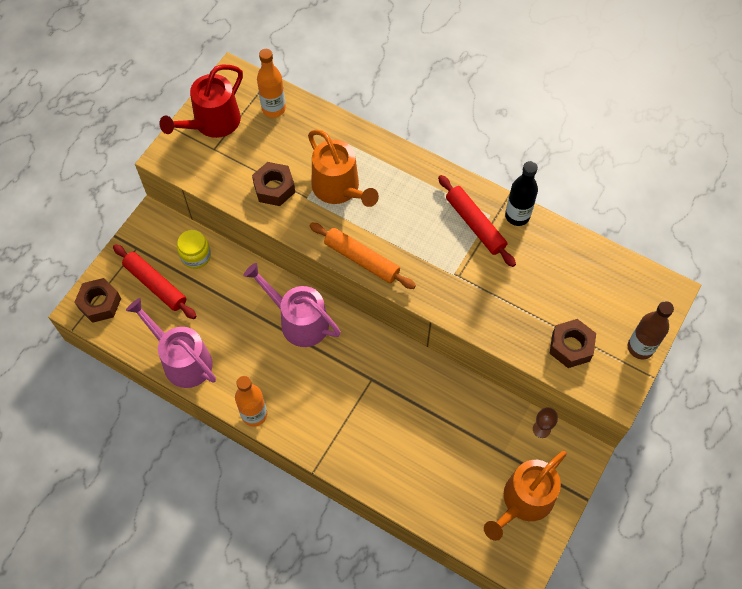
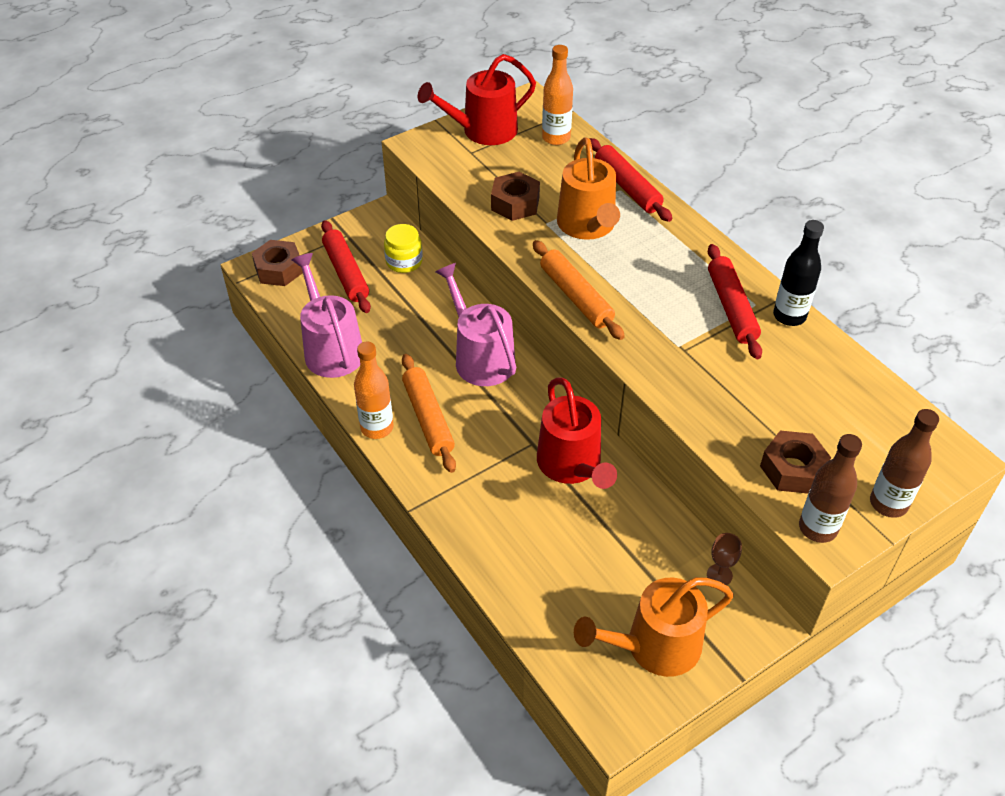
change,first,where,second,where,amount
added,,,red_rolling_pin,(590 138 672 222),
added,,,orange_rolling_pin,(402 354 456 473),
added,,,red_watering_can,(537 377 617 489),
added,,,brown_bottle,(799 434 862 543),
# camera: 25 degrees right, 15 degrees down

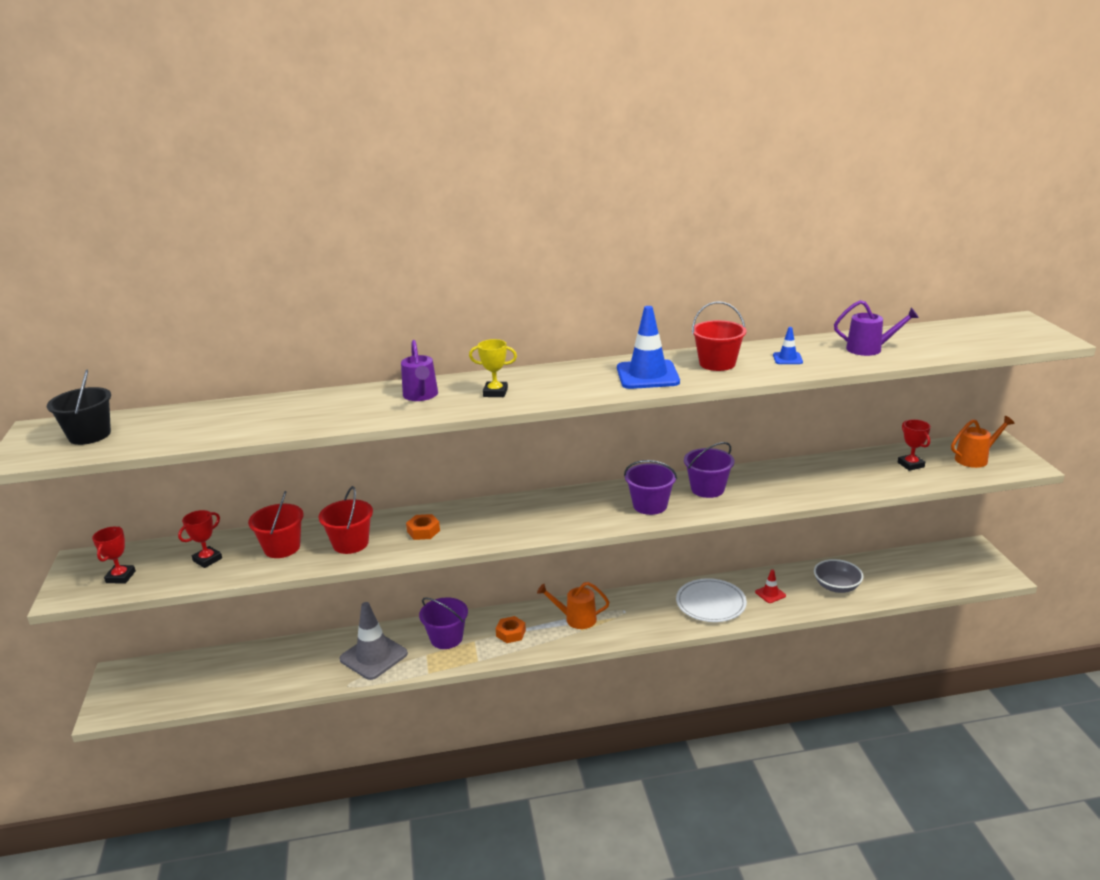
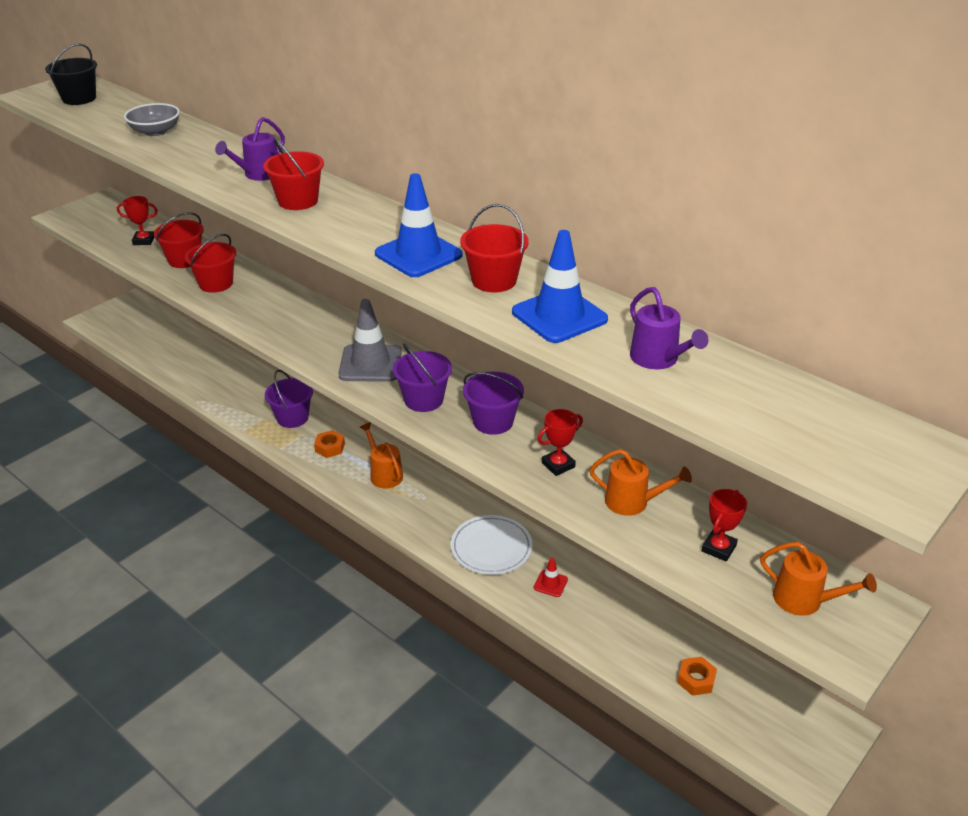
change,first,where,second,where,amount
resized,blue_traffic_cone,(773 327 803 364),,(512 230 608 343),x2.10
replaced,yellow_trophy,(469 339 517 397),red_bucket,(263 137 324 210),
moved,orange_nut,(406 514 440 540),,(677 657 717 696),
moved,red_trophy,(92 527 136 584),,(538 409 583 476),
moved,grey_bowl,(814 559 864 593),,(124 103 180 136),
moved,grey_traffic_cone,(339 602 408 680),,(338 299 402 382),
added,,,orange_watering_can,(590 449 692 516),
# camera: 50 degrees right, 10 degrees up

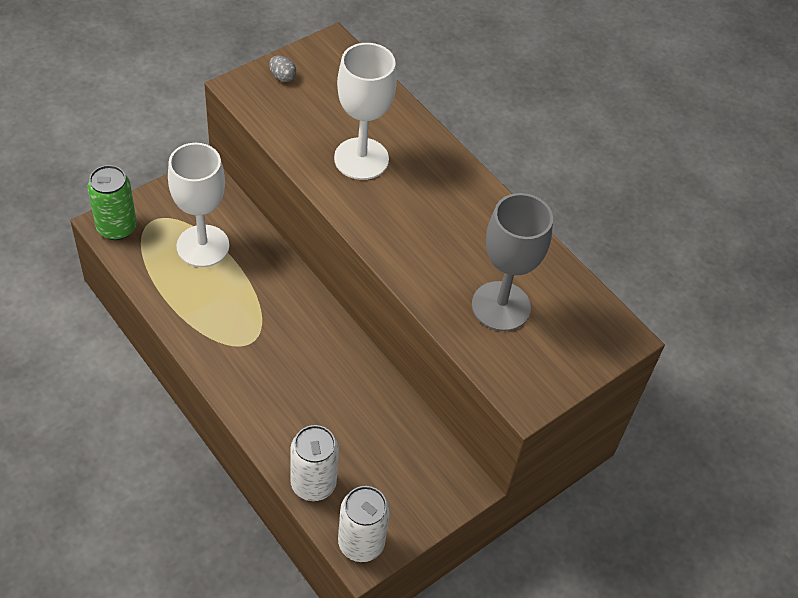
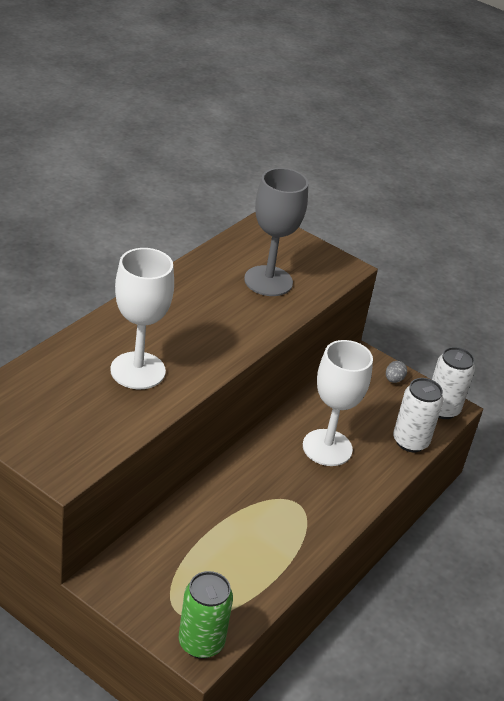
change,first,where,second,where,amount
moved,grey_egg,(269 56 296 82),,(386 361 407 383),
moved,white_goblet,(168 143 229 267),,(303 340 373 466),
# camera: 105 degrees left, 15 degrees down

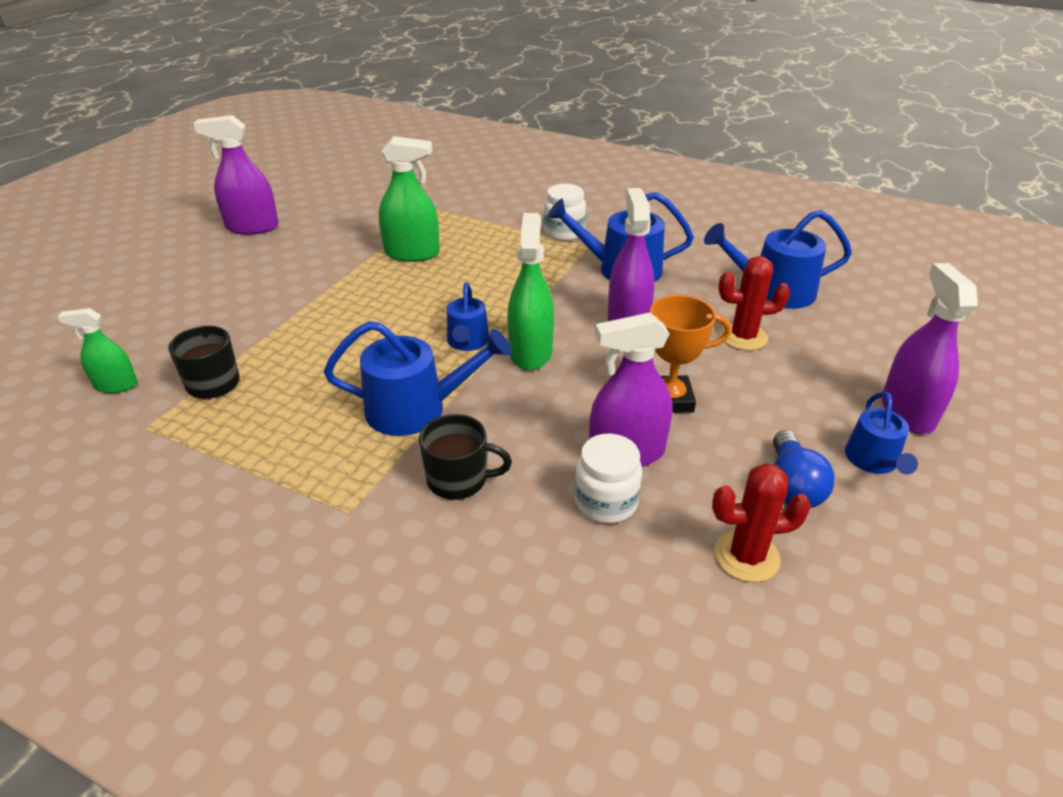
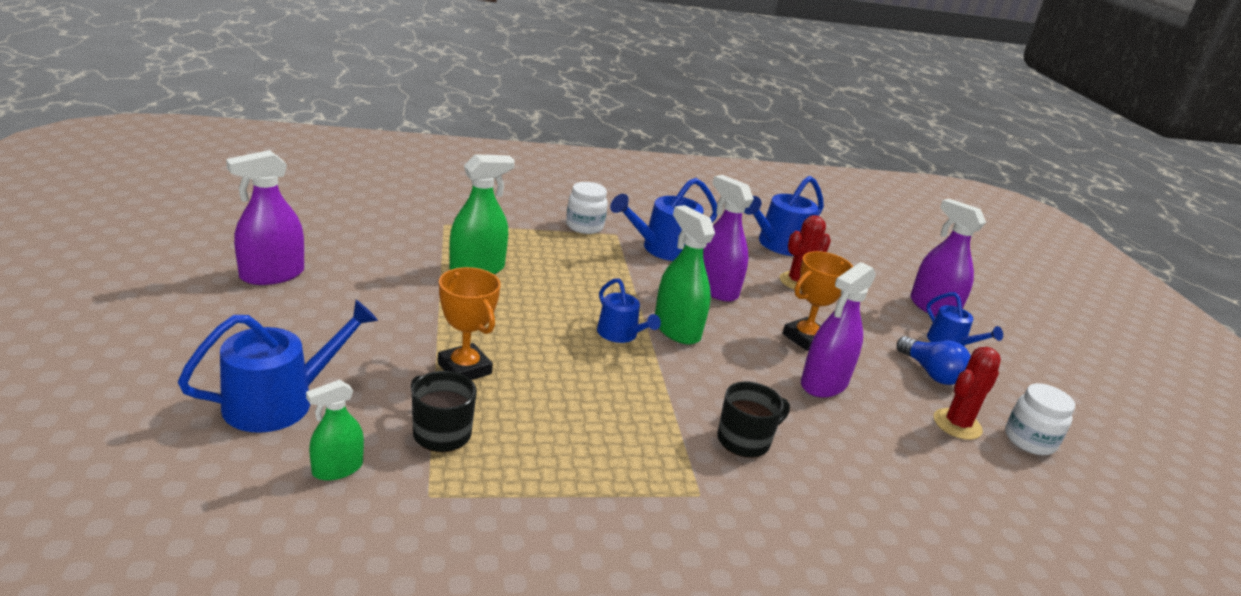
change,first,where,second,where,amount
moved,blue_watering_can,(324 321 511 436),,(178 300 378 433),
moved,white_jar,(574 434 642 524),,(1005 383 1075 455),
added,,,orange_trophy,(438 267 501 380),
# camera: 40 degrees left, 10 degrees down

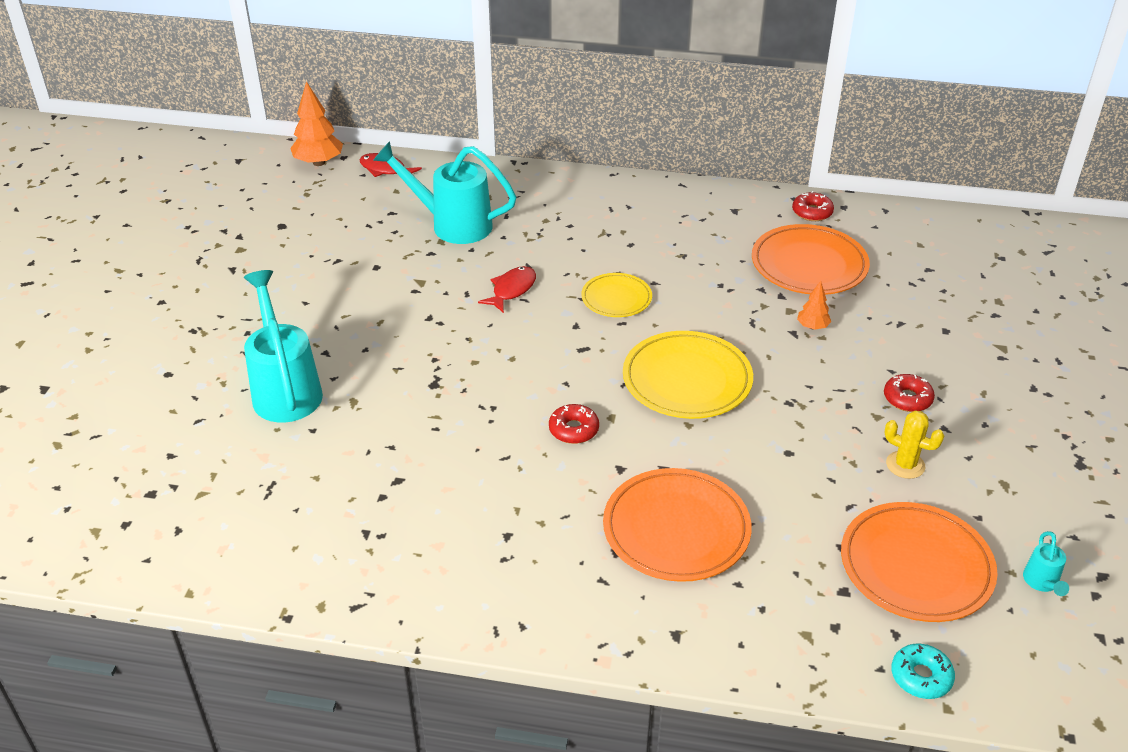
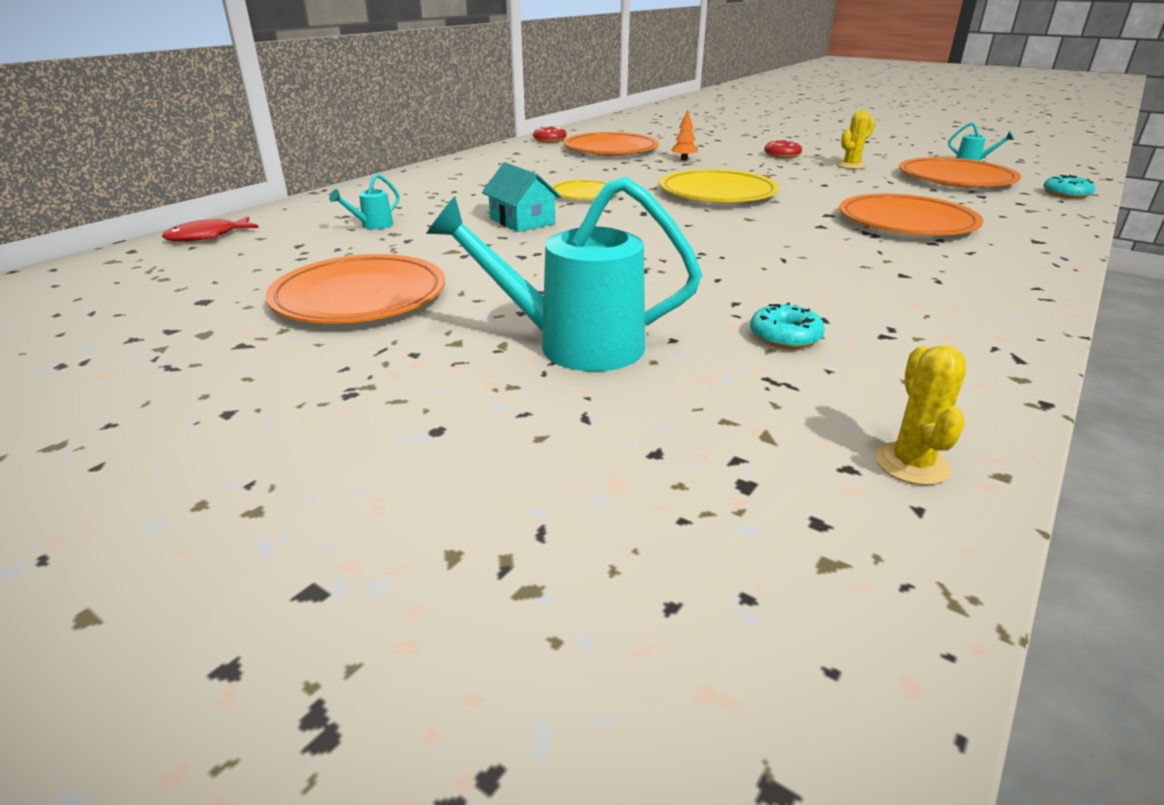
change,first,where,second,where,amount
removed,orange_tree,(290 81 343 166),,,
resized,turquoise_watering_can,(373 141 516 244),,(329 174 400 229),x0.43
replaced,red_fish,(478 266 536 313),turquoise_house,(482 162 561 232),
removed,red_donut,(549 404 599 444),,,
added,,,orange_plate,(265 254 445 324),
added,,,turquoise_donut,(750 302 825 349),
added,,,yellow_cactus,(875 345 966 485),
# camera: 65 degrees left, 10 degrees down

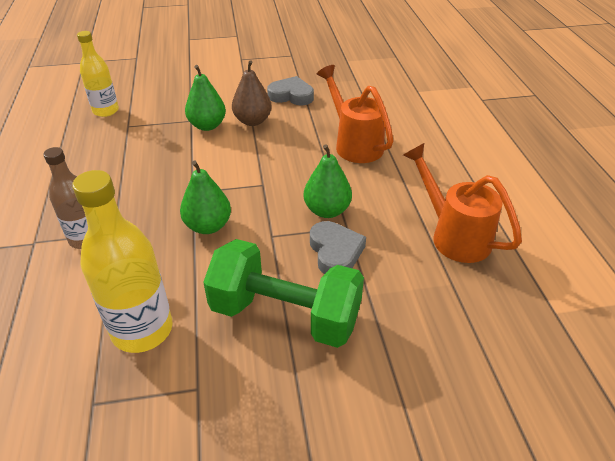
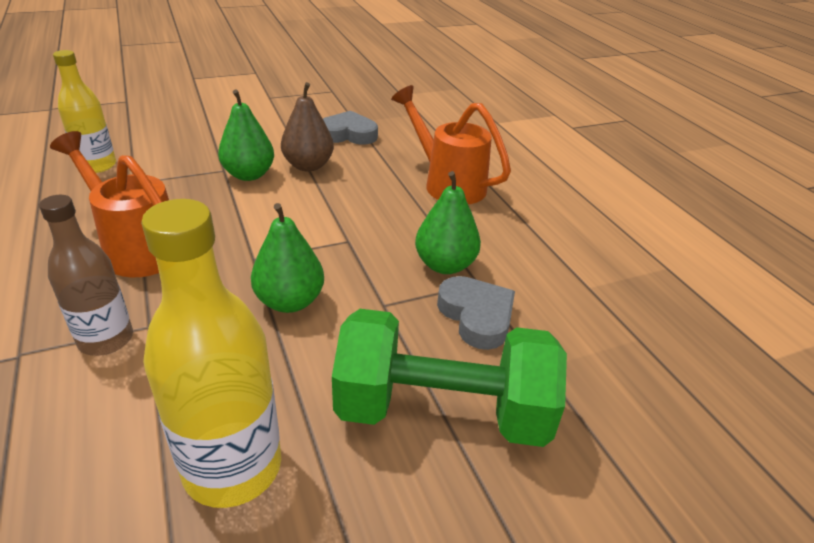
change,first,where,second,where,amount
moved,orange_watering_can,(403 143 522 263),,(50 131 169 277),
# camera: 15 degrees left, 5 degrees down

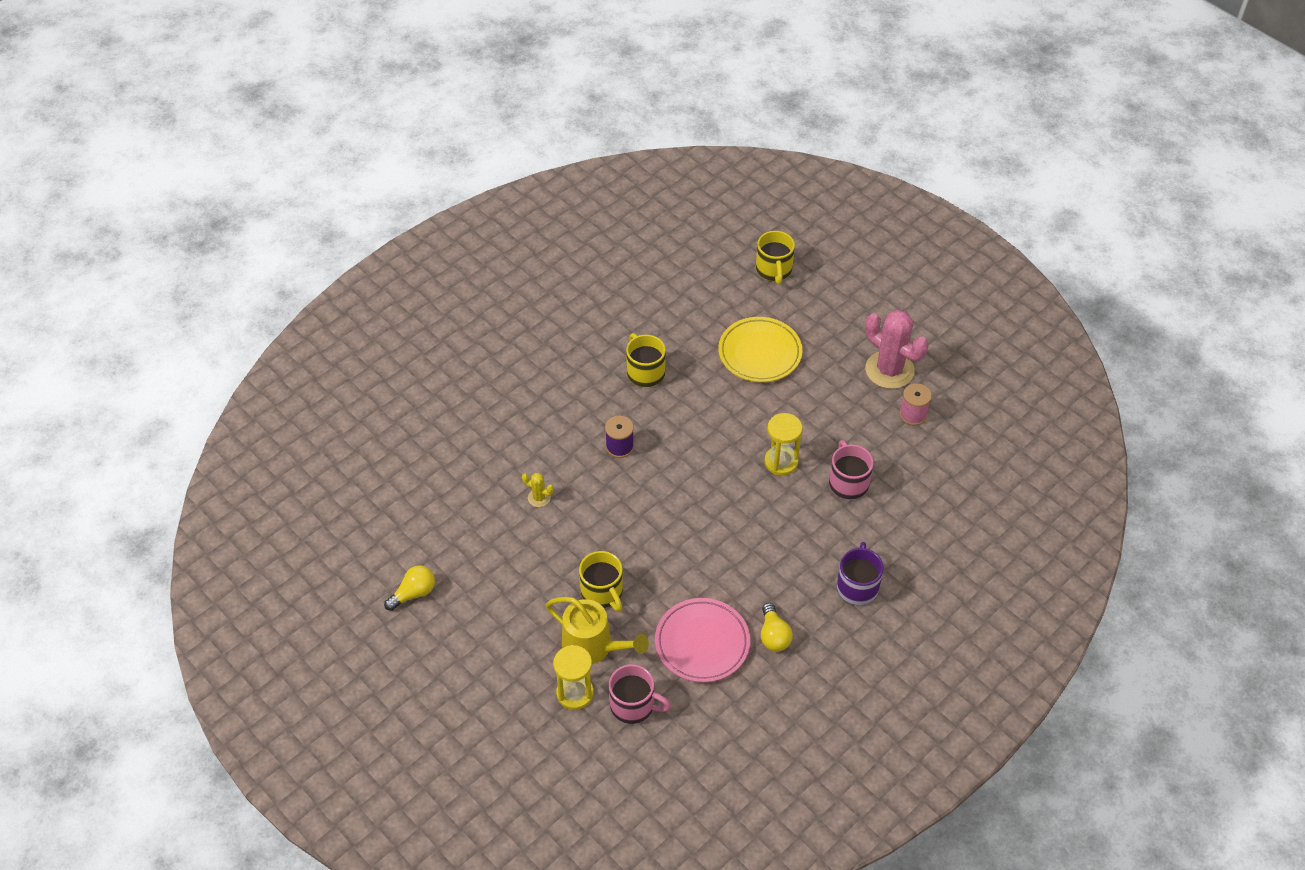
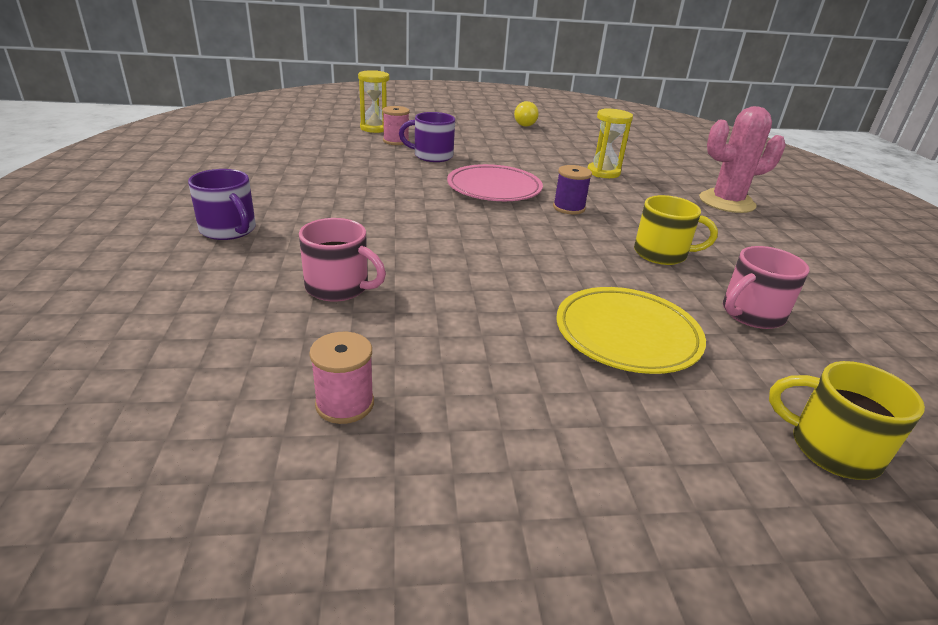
change,first,where,second,where,amount
moved,pink_cactus,(865 310 929 389),,(699 106 785 213),
moved,yellow_hourglass,(764 413 802 476),,(588 108 633 178),
removed,yellow_cactus,(522 473 554 507),,,
recoloured,yellow_mug,(579 551 623 612),purple_mug,(399 112 455 162),
replaced,yellow_watering_can,(546 597 649 664),pink_spool,(383 106 409 145),
moved,pink_plate,(655 598 750 683),,(447 164 543 201),
removed,yellow_light_bulb,(761 603 793 651),,,
moved,pink_mug,(609 664 671 724),,(723 246 810 329),
# camera: 125 degrees right, 20 degrees down

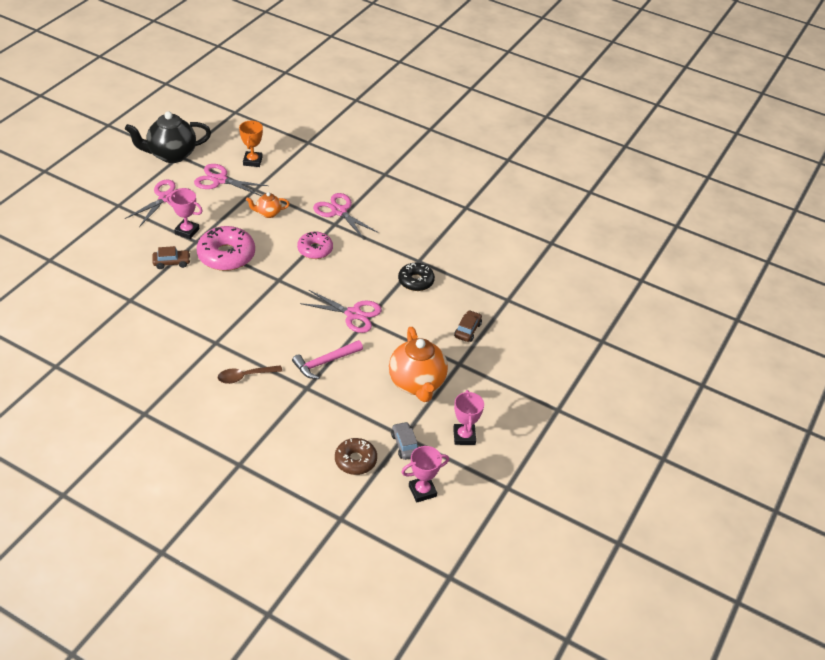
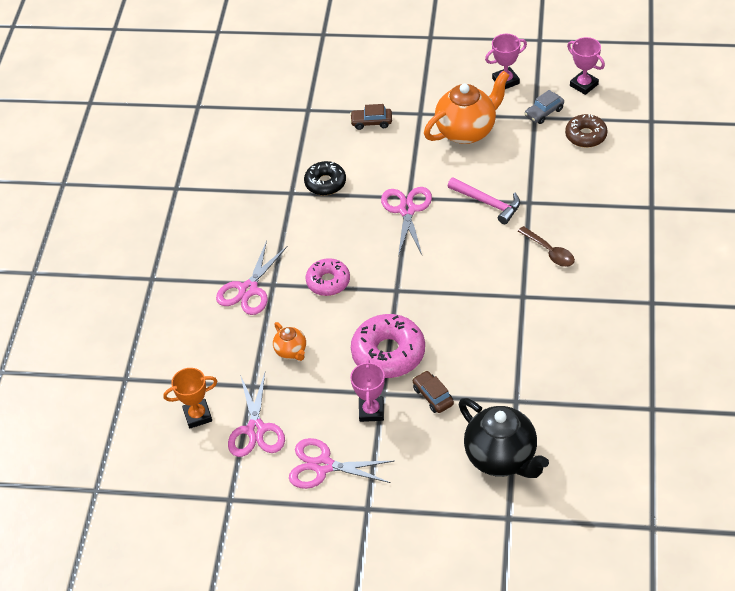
change,first,where,second,where,amount
moved,black_teapot,(125 111 211 163),,(459 398 549 478),
# camera: 105 degrees left, 5 degrees up

